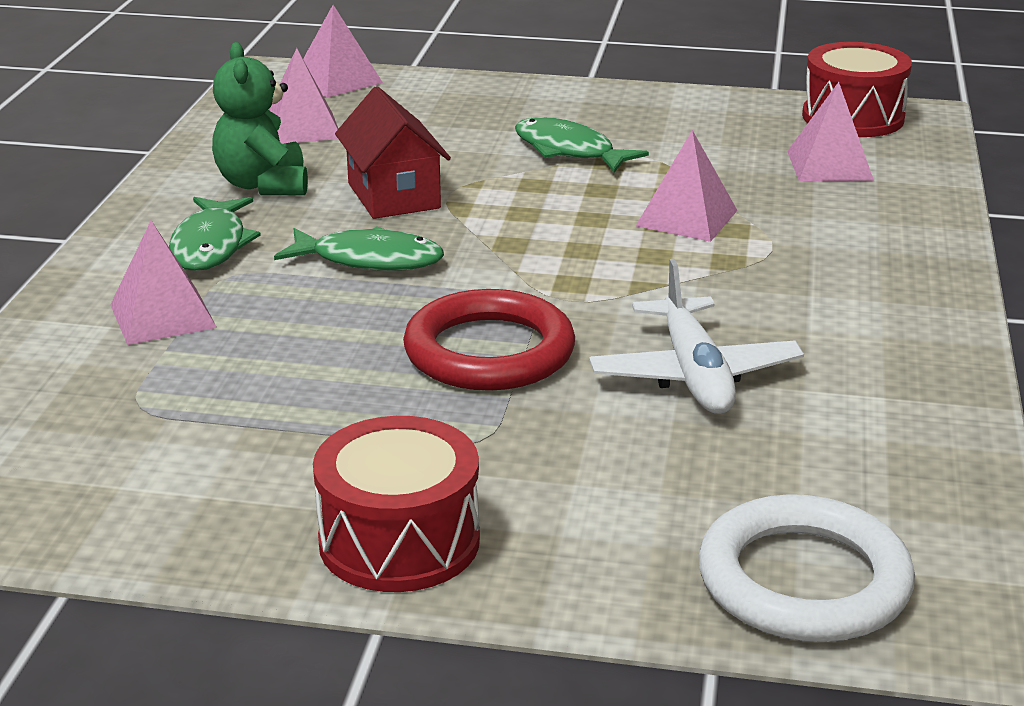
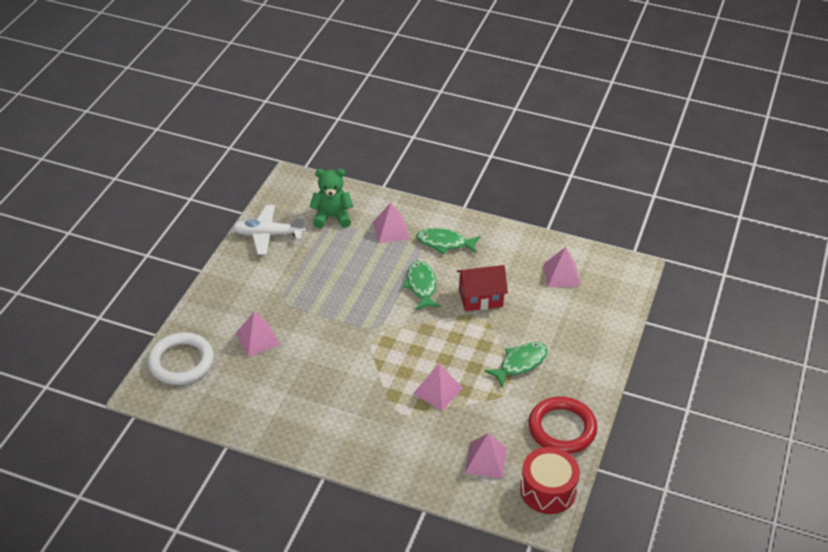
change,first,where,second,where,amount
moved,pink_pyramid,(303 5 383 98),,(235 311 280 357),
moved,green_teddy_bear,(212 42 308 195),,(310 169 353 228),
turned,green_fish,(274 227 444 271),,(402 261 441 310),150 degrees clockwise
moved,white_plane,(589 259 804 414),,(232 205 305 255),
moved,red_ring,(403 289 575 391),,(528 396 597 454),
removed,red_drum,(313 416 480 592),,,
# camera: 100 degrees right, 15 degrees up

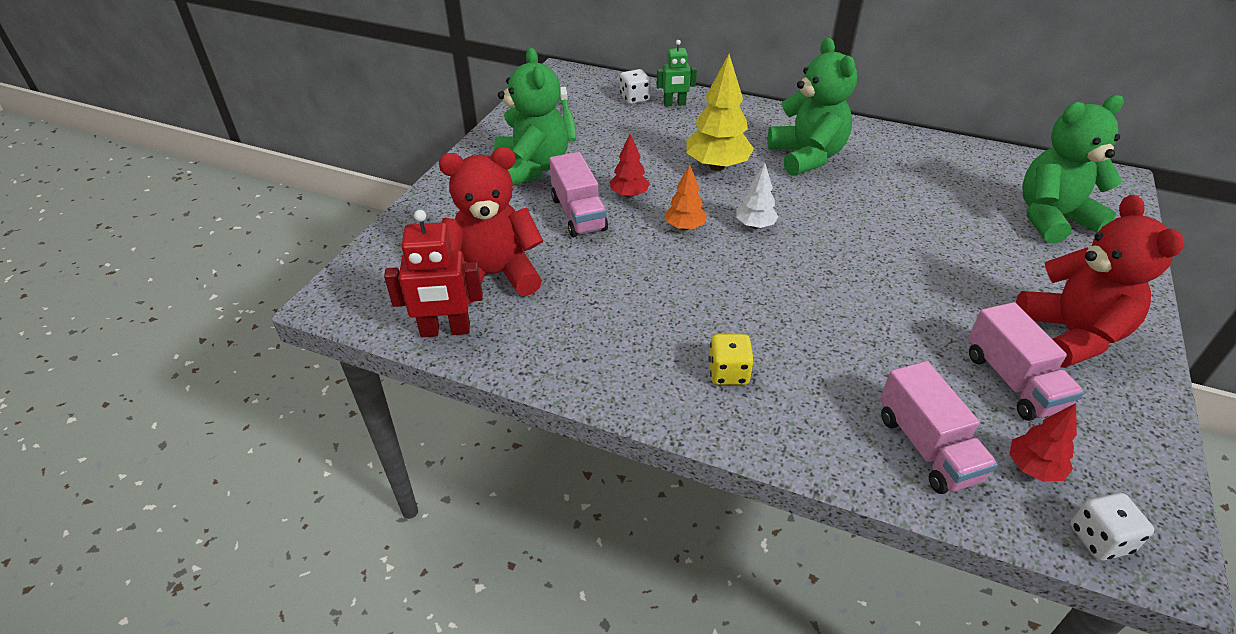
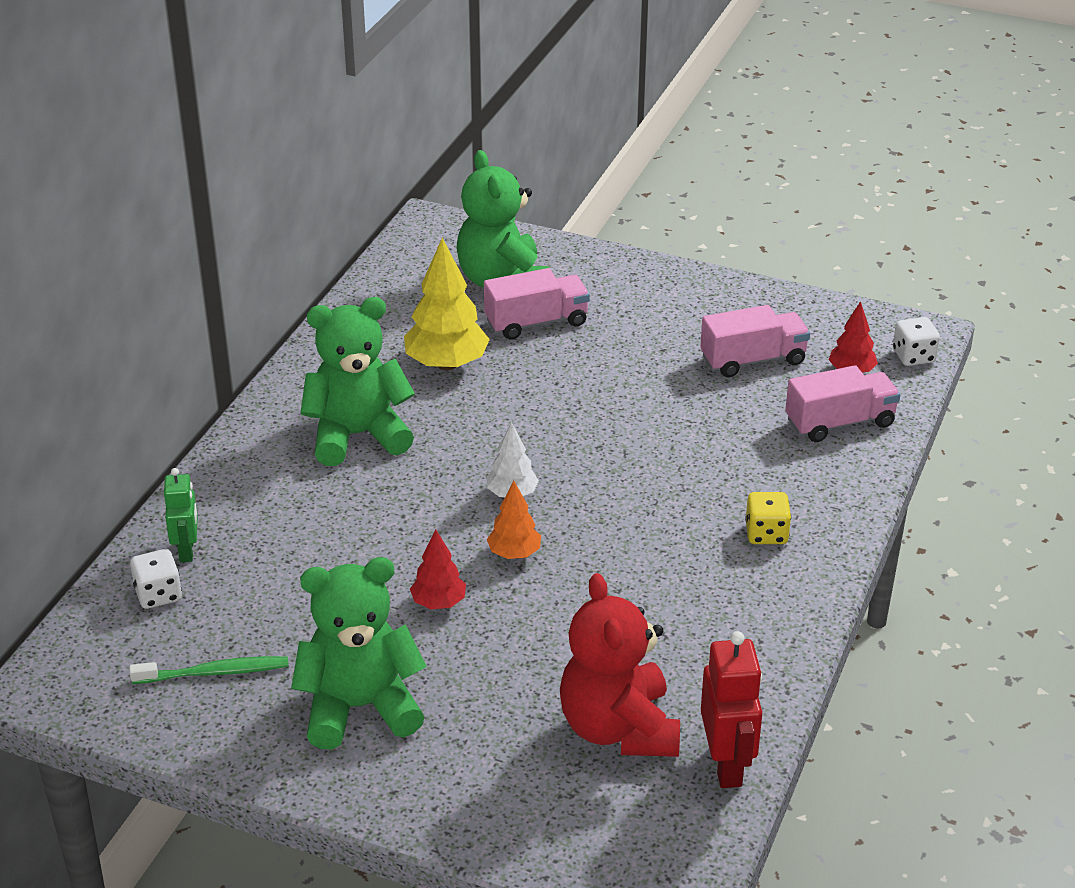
change,first,where,second,where,amount
moved,yellow_tree,(686 54 754 171),,(404 238 490 370),
moved,pink_truck,(549 152 608 237),,(484 268 590 340),
removed,red_teddy_bear,(1016 195 1183 368),,,
# camera: 90 degrees left, 5 degrees down

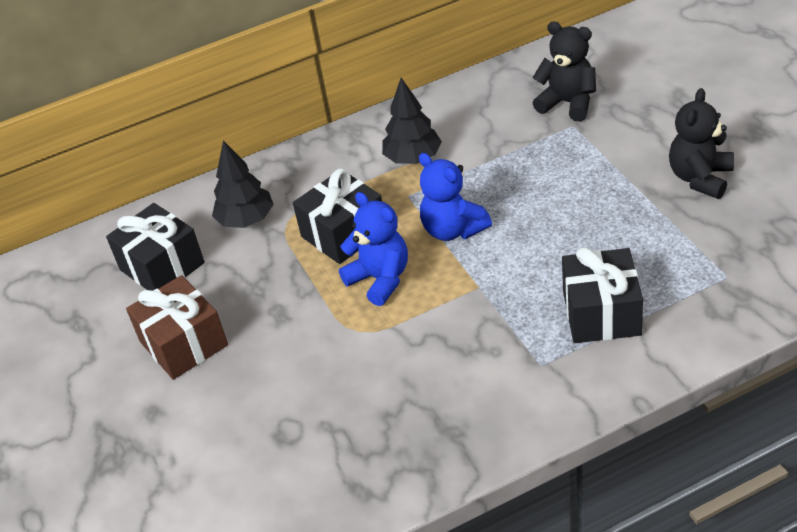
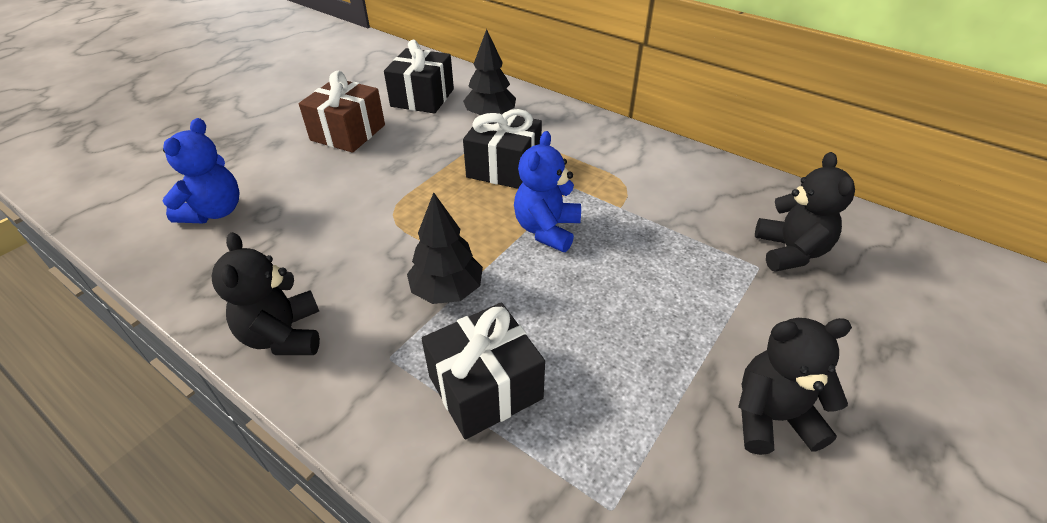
change,first,where,second,where,amount
moved,black_tree,(382 78 442 164),,(407 192 483 304),
moved,blue_teddy_bear,(339 192 408 306),,(162 118 240 223),
added,,,black_teddy_bear,(212 232 320 355),
# camera: 55 degrees right, 0 degrees up

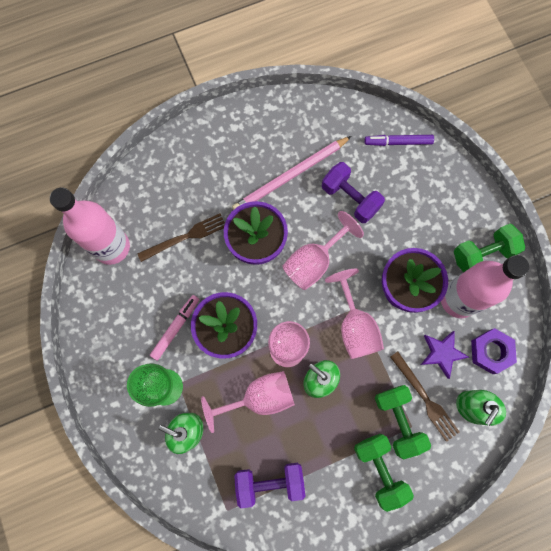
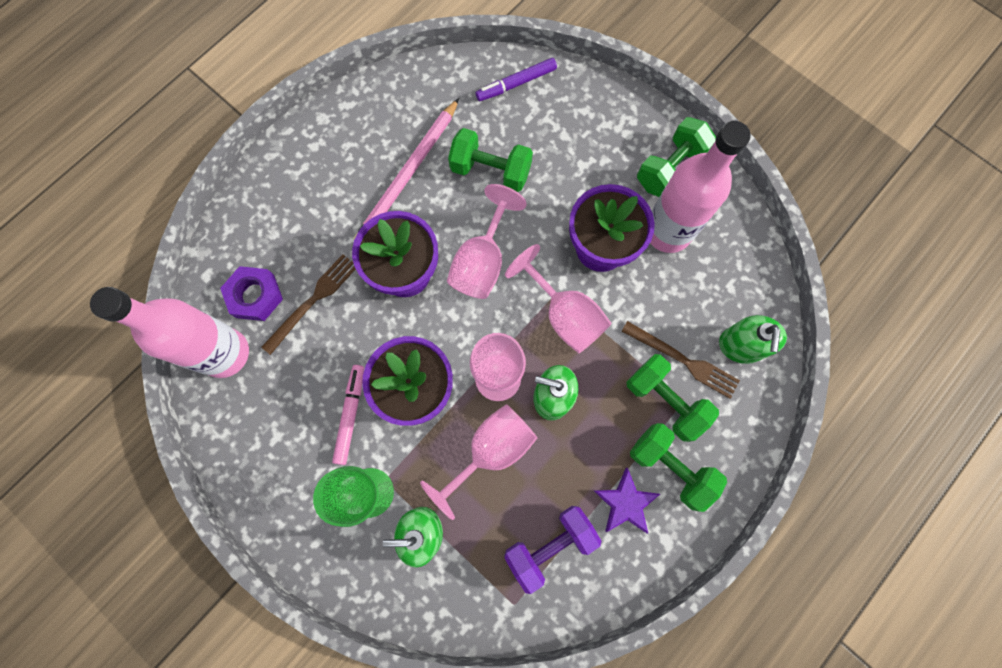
change,first,where,second,where,amount
recoloured,purple_dumbbell,(322 162 385 223),green_dumbbell,(448 128 533 192),
moved,purple_nut,(471 328 517 374),,(220 266 283 321),
moved,purple_star,(421 331 469 379),,(594 468 660 534),
# camera: 25 degrees left, 0 degrees up

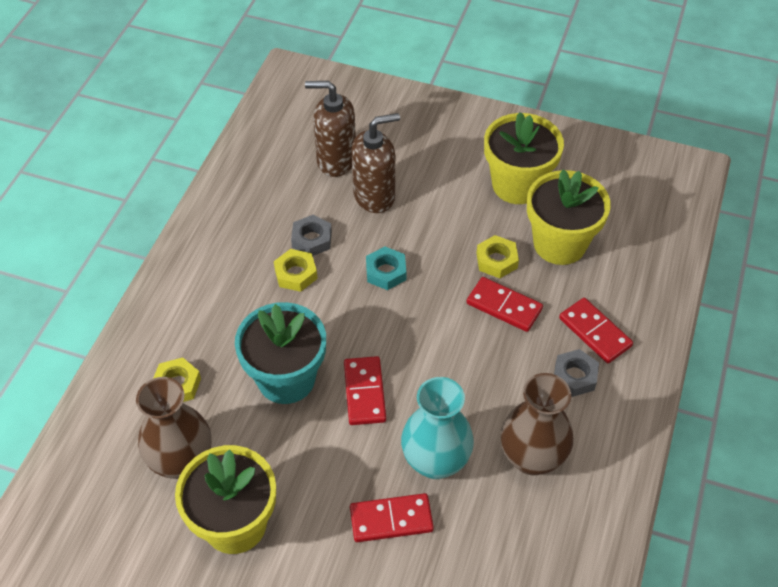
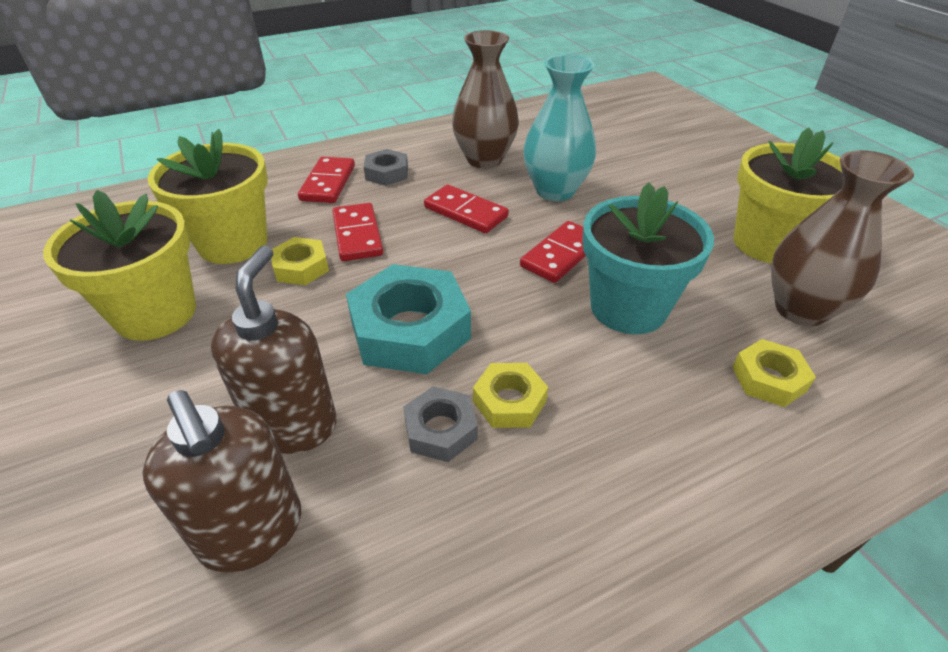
change,first,where,second,where,amount
turned,brown_soap_dispenser,(352 113 400 213),,(211 245 337 454),75 degrees clockwise
resized,turquoise_nut,(366 246 407 290),,(346 264 471 374),x1.89
moved,red_domino,(350 493 434 542),,(424 184 509 233),
# camera: 135 degrees left, 10 degrees down

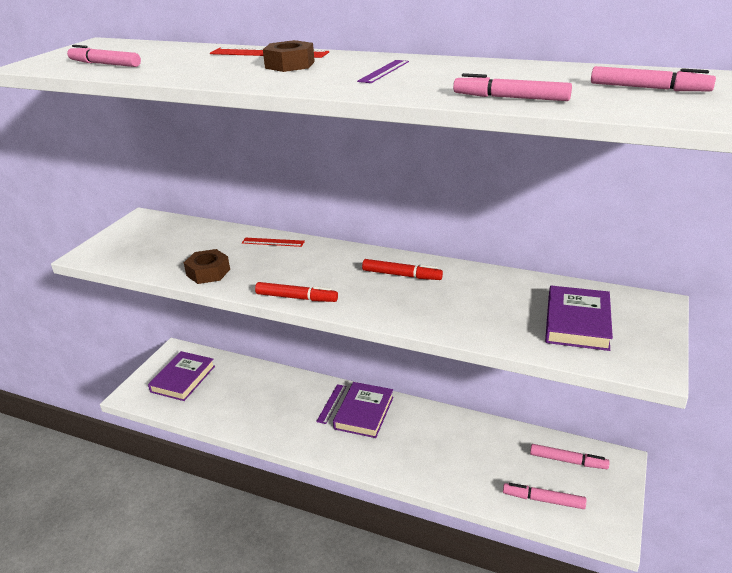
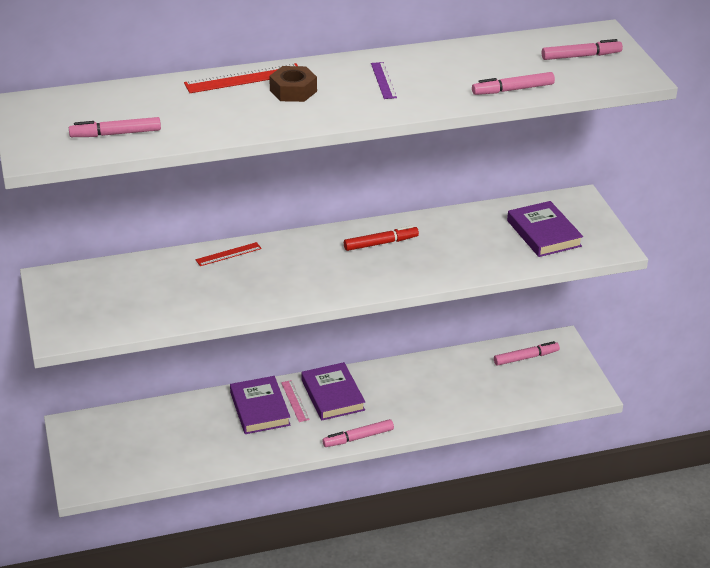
change,first,where,second,where,amount
removed,brown_nut,(184 249 230 284),,,
removed,red_marker,(255 282 338 302),,,
moved,purple_book,(148 351 215 401),,(230 376 290 434),
recoloured,purple_ruler,(316 384 346 424),pink_ruler,(281 380 310 422),
moved,pink_marker,(503 483 586 509),,(322 419 394 447),
# camera: 40 degrees left, 5 degrees up

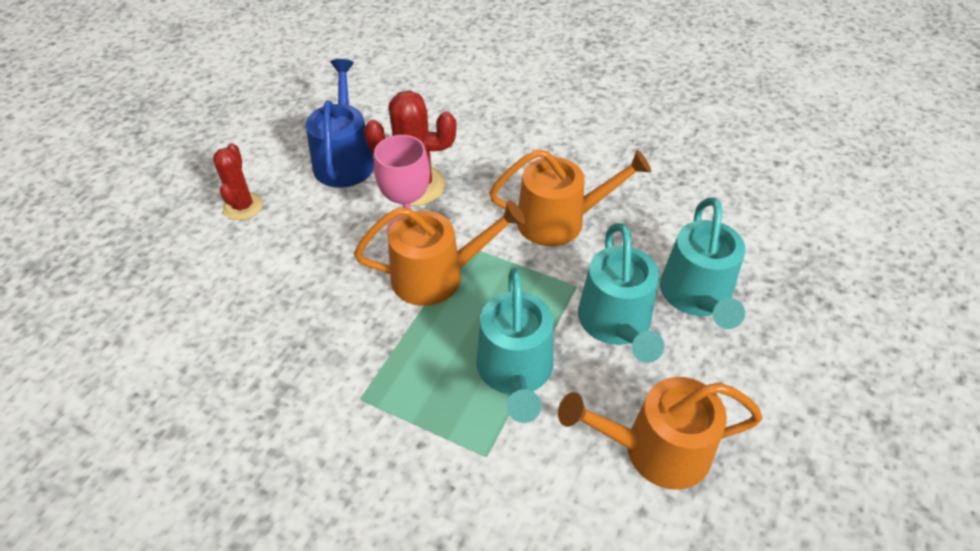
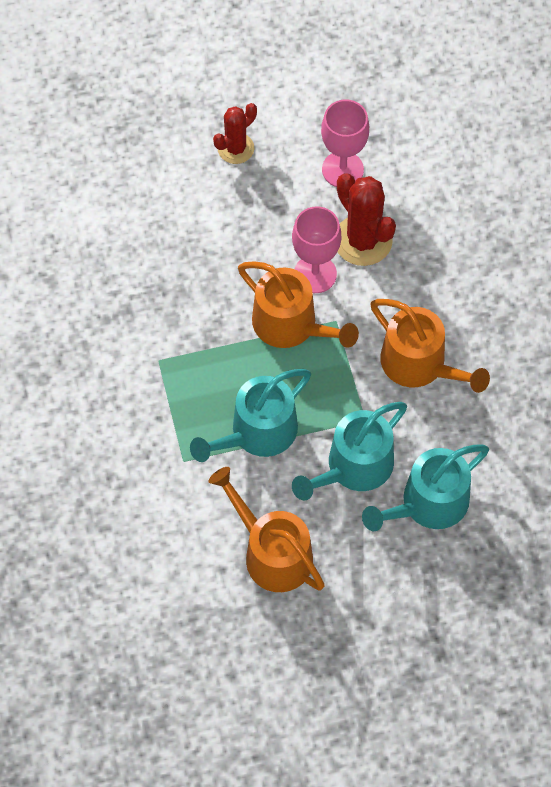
change,first,where,second,where,amount
replaced,blue_watering_can,(306 59 374 188),pink_goblet,(321 99 369 187),
# camera: 50 degrees right, 15 degrees up

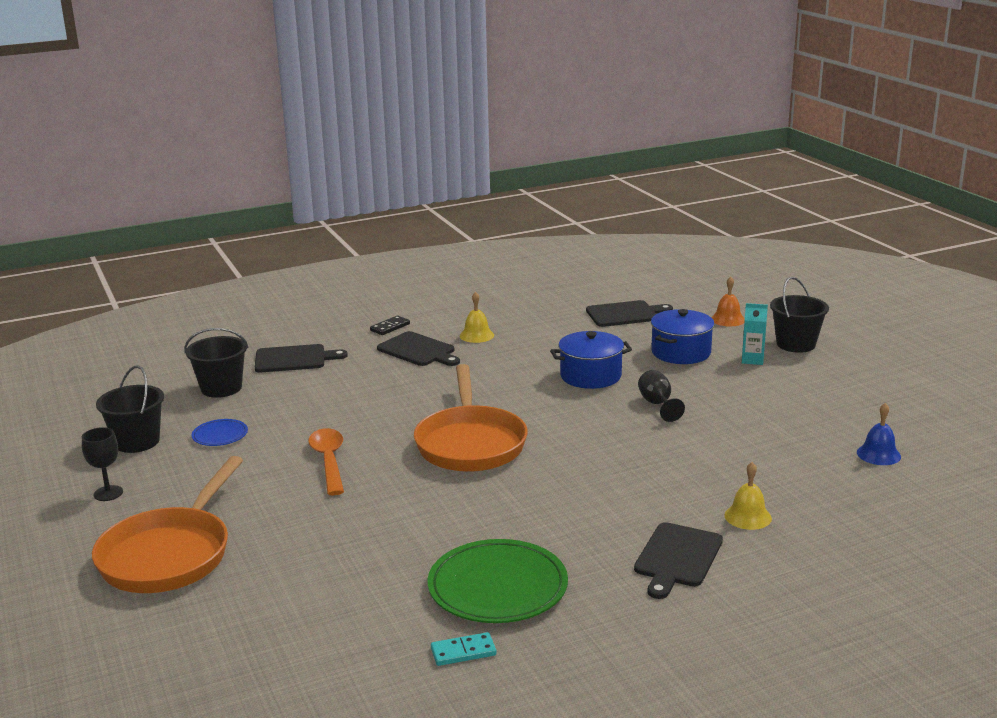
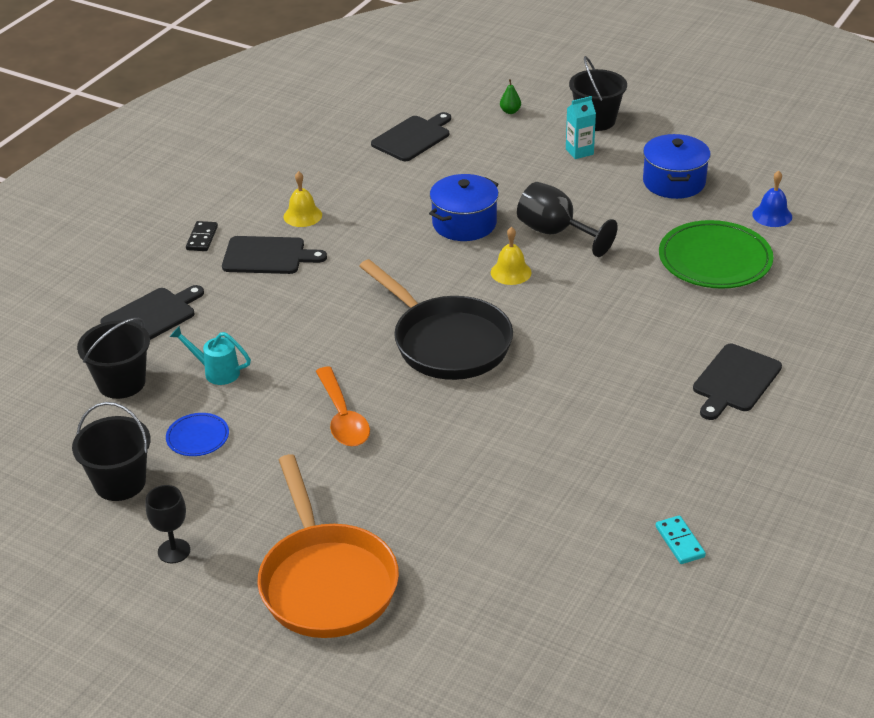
change,first,where,second,where,amount
replaced,orange_bell,(711 277 745 326),green_pear,(500 79 521 114),
moved,blue_pot,(651 309 714 364),,(643 134 711 199),
recoloured,orange_pan,(414 364 528 472),black_pan,(359 259 513 380),
resized,black_goblet,(638 370 685 422),,(517 182 618 257),x1.54
turned,orange_spoon,(308 428 344 495),,(316 367 370 446),150 degrees counterclockwise
moved,yellow_bell,(724 462 772 530),,(491 227 532 285),
turned,black_cutting_board,(634 522 723 599),,(693 344 782 420),45 degrees clockwise
moved,green_plate,(428 539 568 623),,(659 220 773 289),
turned,turquoise_domino,(431 632 496 666),,(656 515 706 564),60 degrees counterclockwise
added,,,turquoise_watering_can,(170 326 251 385),
# camera: 35 degrees left, 15 degrees up

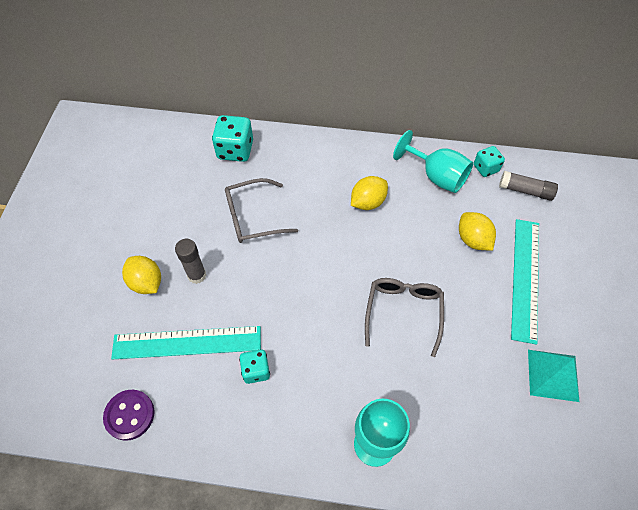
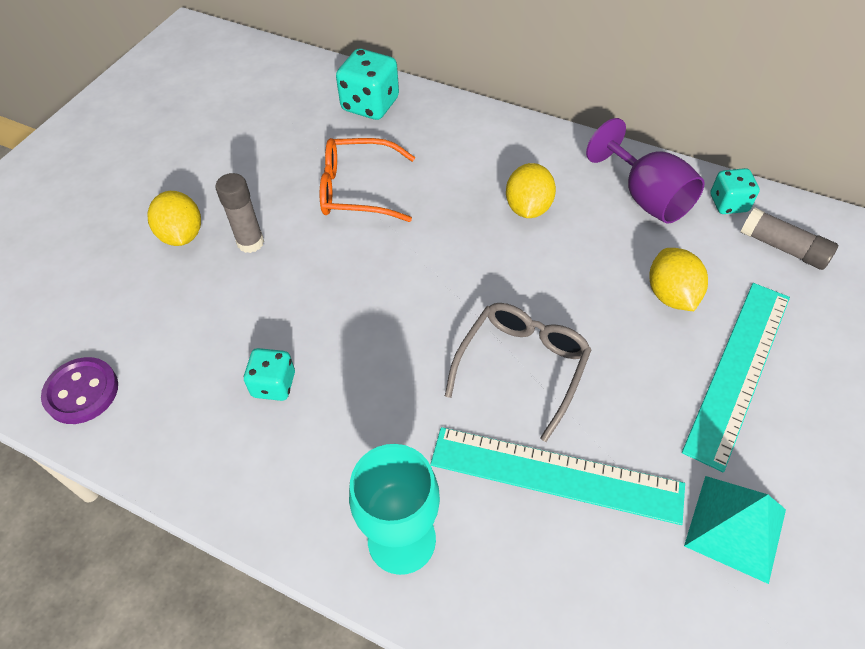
change,first,where,second,where,amount
recoloured,turquoise_goblet,(393 130 473 193),purple_goblet,(586 118 705 224),
turned,yellow_lemon,(351 176 388 210),,(506 163 556 218),60 degrees counterclockwise
recoloured,grey_glasses,(225 178 298 243),orange_glasses,(320 138 415 222),
moved,turquoise_ruler,(111 326 261 359),,(430 427 685 525),
# camera: 20 degrees right, 5 degrees down

